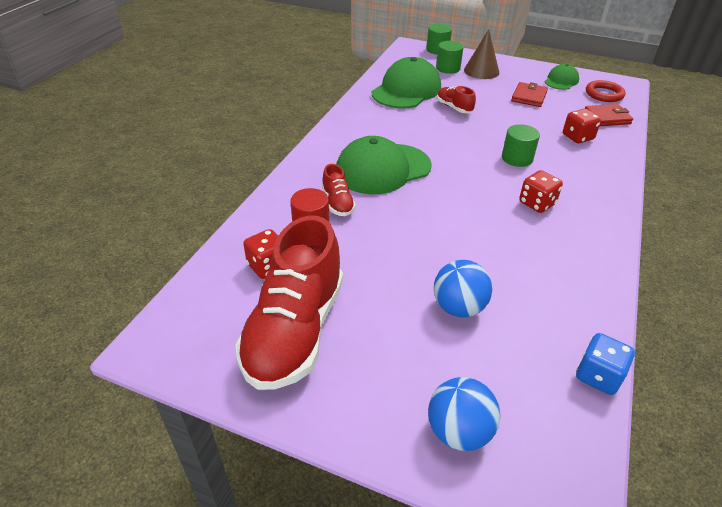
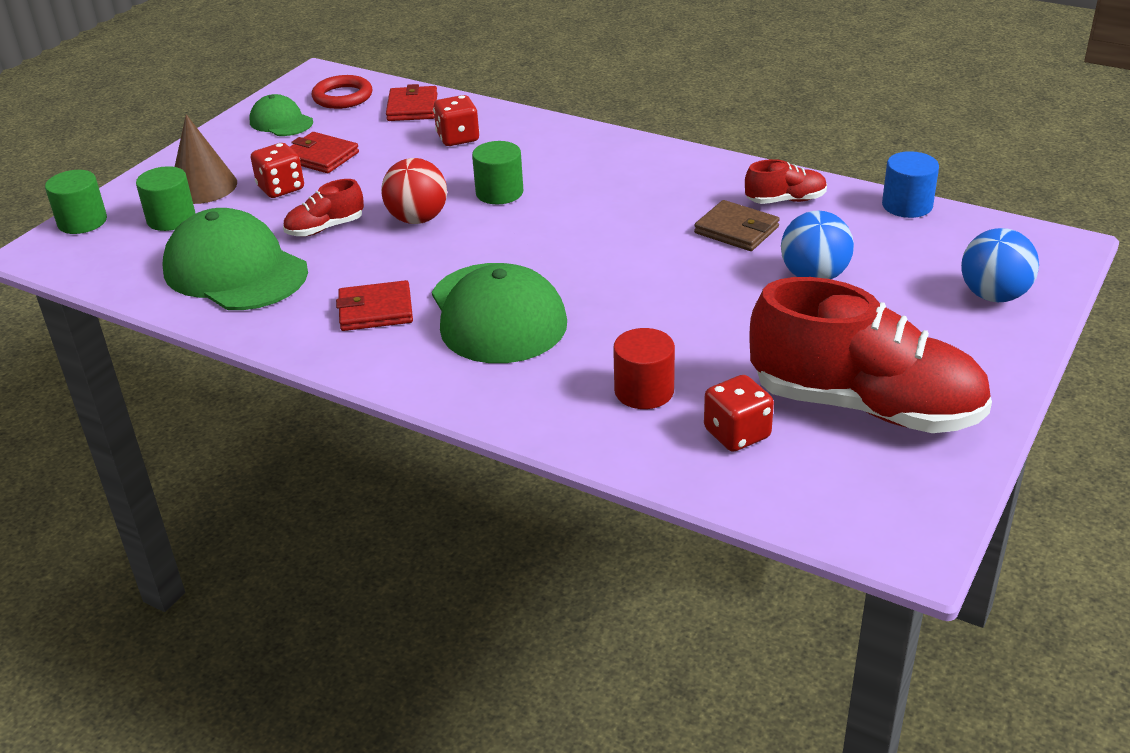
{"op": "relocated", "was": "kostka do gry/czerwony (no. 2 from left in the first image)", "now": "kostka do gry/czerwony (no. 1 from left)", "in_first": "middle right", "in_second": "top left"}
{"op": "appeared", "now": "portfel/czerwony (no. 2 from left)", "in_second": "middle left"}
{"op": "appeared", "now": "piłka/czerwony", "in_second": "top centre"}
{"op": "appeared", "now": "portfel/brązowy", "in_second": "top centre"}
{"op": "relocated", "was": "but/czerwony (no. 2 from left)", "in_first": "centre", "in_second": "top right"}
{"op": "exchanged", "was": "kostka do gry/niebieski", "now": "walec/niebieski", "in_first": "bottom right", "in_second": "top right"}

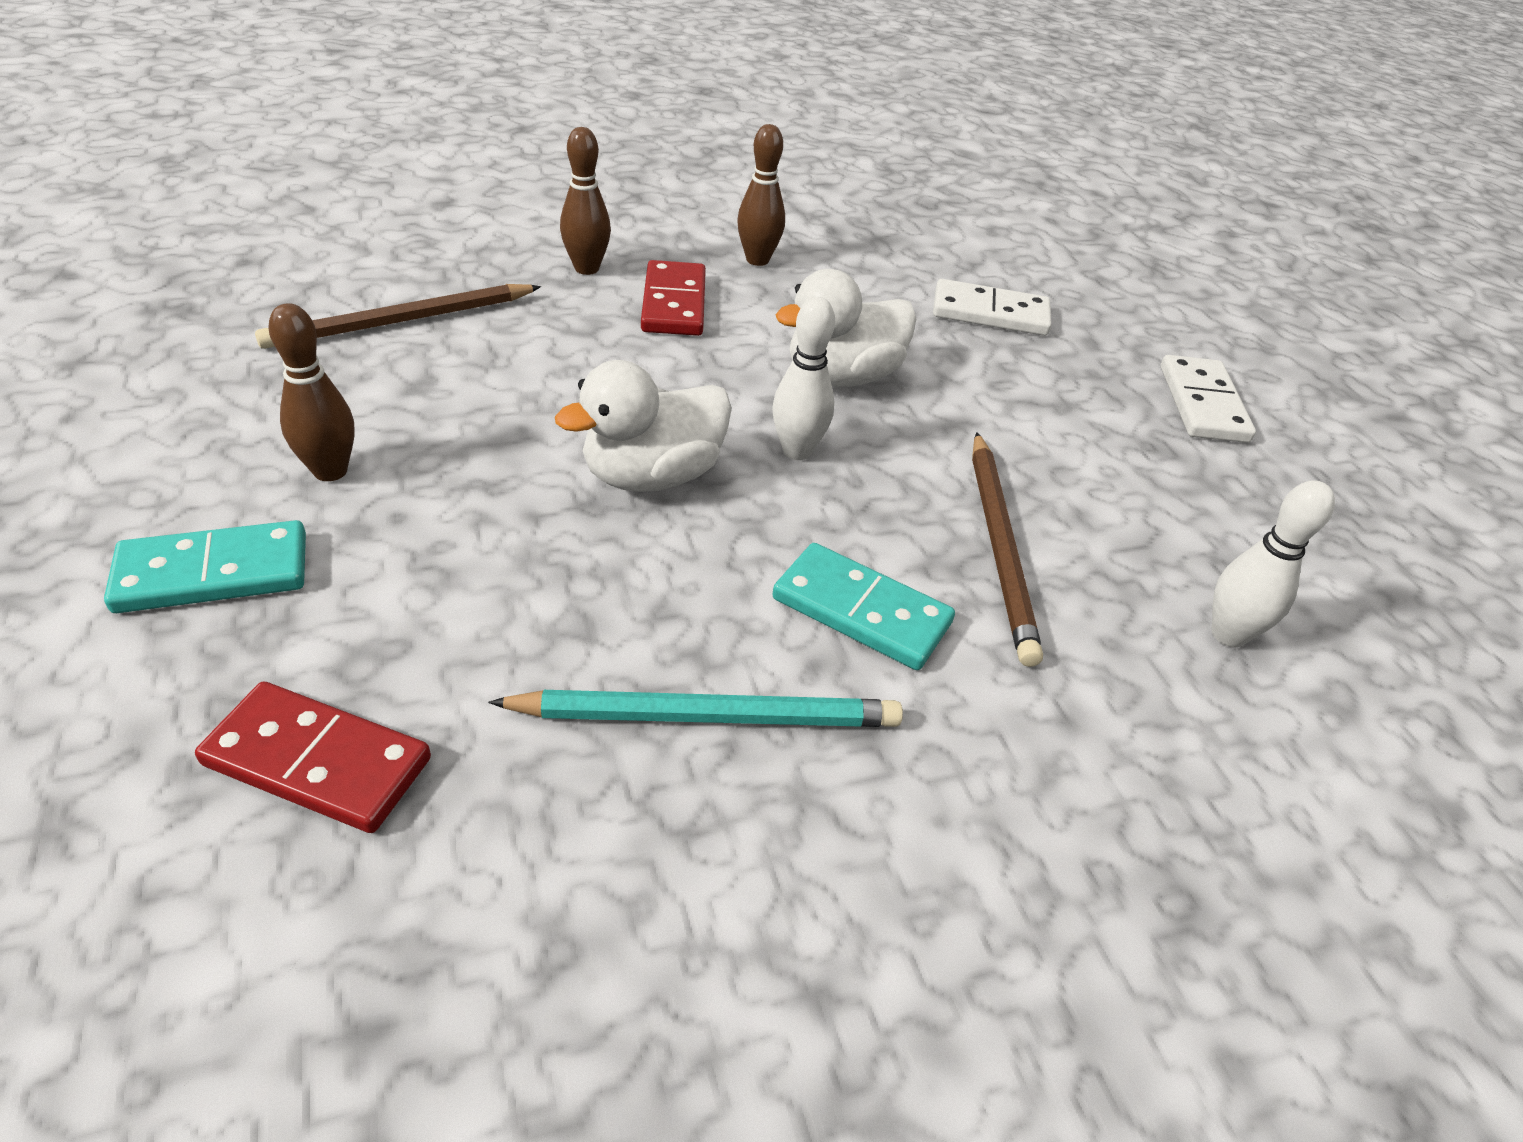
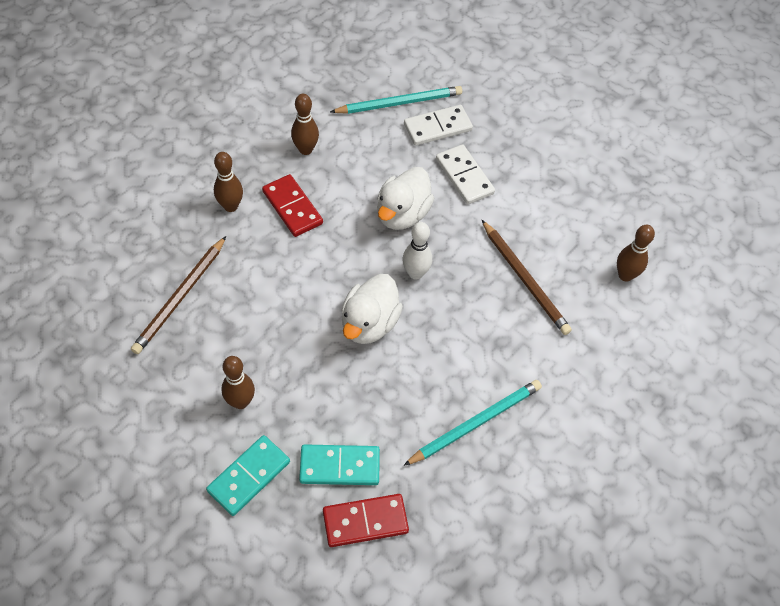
{"op": "relocated", "was": "kostka domina/turkusowy (no. 2 from left)", "in_first": "centre", "in_second": "bottom centre"}
{"op": "appeared", "now": "ołówek/turkusowy (no. 1 from left)", "in_second": "top centre"}
{"op": "relocated", "was": "kostka domina/biały (no. 2 from left)", "in_first": "middle right", "in_second": "top centre"}
{"op": "colour", "was": "kręgiel/biały (no. 2 from left)", "now": "kręgiel/brązowy (no. 4 from left)", "in_first": "middle right", "in_second": "middle right"}

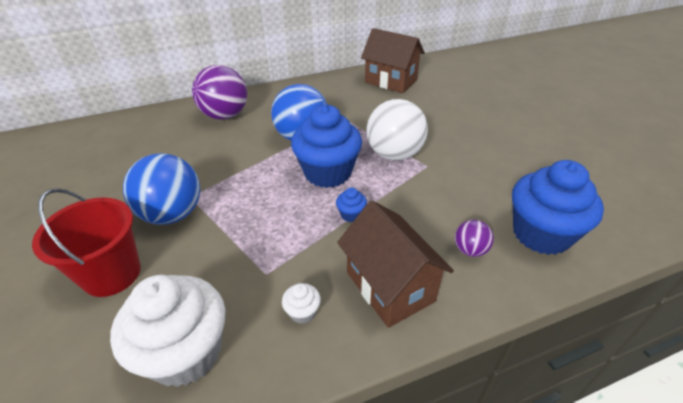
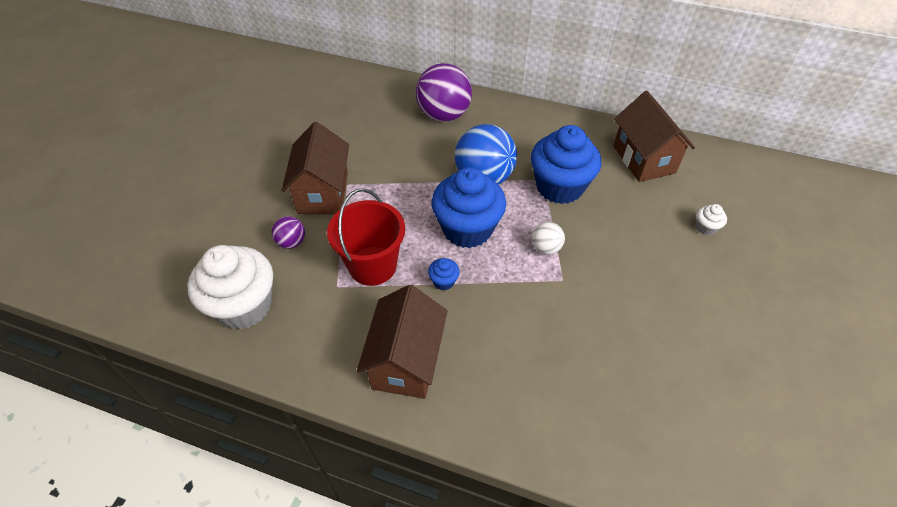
{"op": "relocated", "was": "piłka/fioletowy (no. 2 from left in the first image)", "now": "piłka/fioletowy (no. 1 from left)", "in_first": "middle right", "in_second": "middle left"}
{"op": "exchanged", "was": "piłka/niebieski (no. 1 from left)", "now": "domek/brązowy (no. 1 from left)", "in_first": "middle left", "in_second": "top centre"}
{"op": "relocated", "was": "wiadro/czerwony", "in_first": "middle left", "in_second": "centre"}
{"op": "relocated", "was": "muffinka/niebieski (no. 3 from left)", "in_first": "middle right", "in_second": "top centre"}
{"op": "size", "was": "piłka/biały", "in_first": "top centre", "in_second": "centre", "ratio": 0.49}
{"op": "relocated", "was": "muffinka/biały (no. 2 from left)", "in_first": "bottom centre", "in_second": "middle right"}

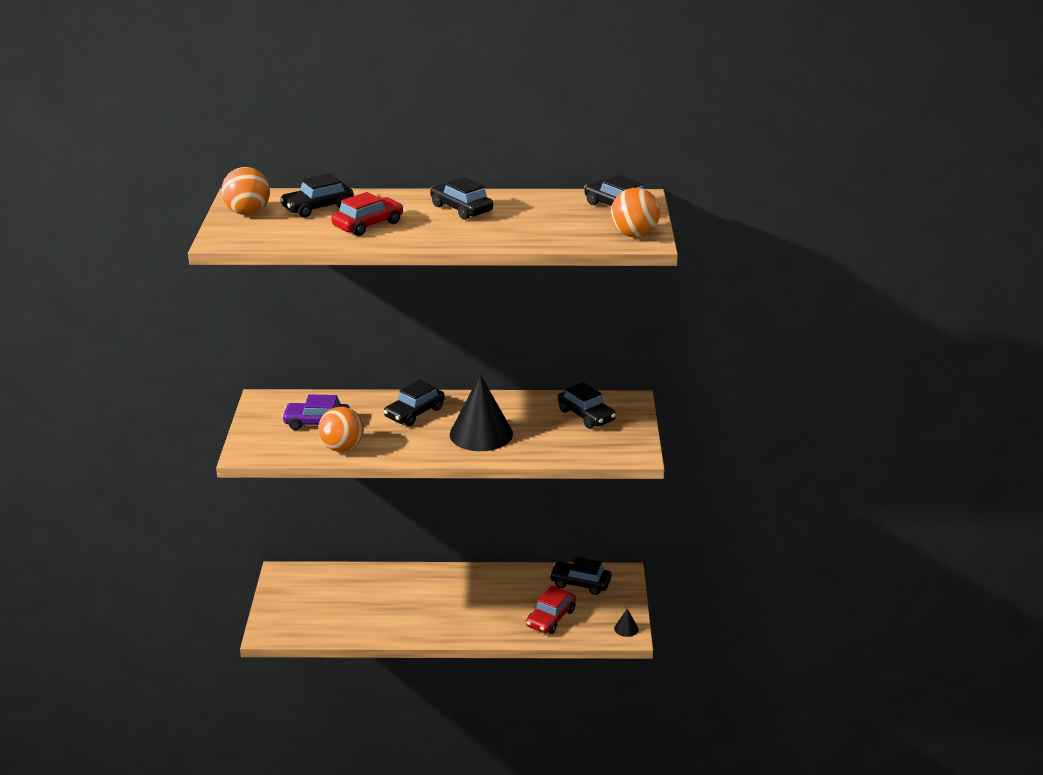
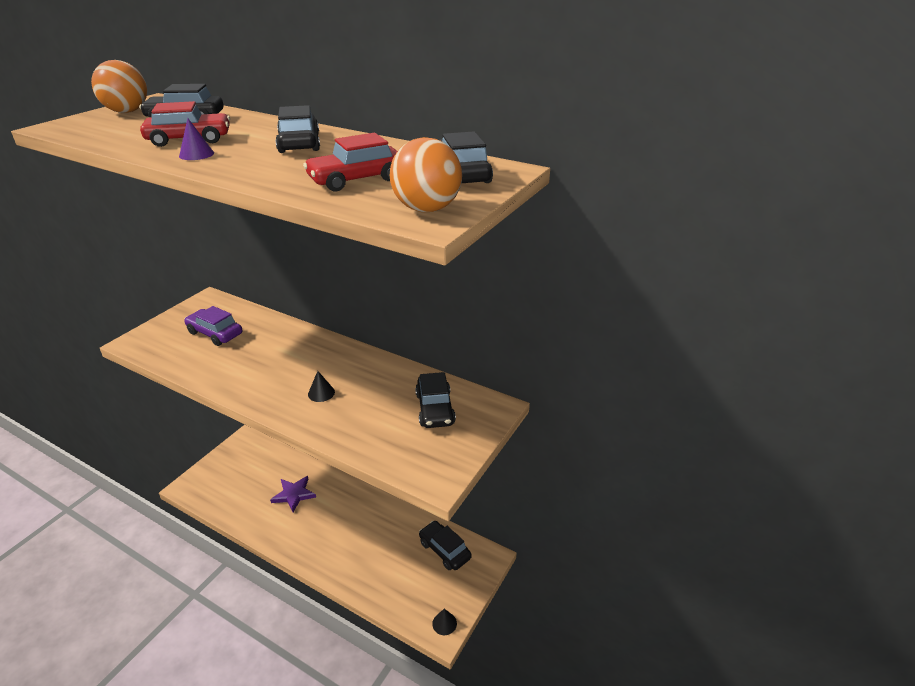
{"op": "appeared", "now": "stożek/fioletowy", "in_second": "top left"}
{"op": "appeared", "now": "gwiazda/fioletowy", "in_second": "bottom left"}
{"op": "relocated", "was": "samochód/czerwony (no. 2 from left)", "in_first": "bottom centre", "in_second": "top centre"}
{"op": "size", "was": "stożek/czarny (no. 1 from left)", "in_first": "centre", "in_second": "centre", "ratio": 0.4}
{"op": "missing", "was": "piłka/pomarańczowy (no. 2 from left)", "in_first": "middle left"}
{"op": "missing", "was": "samochód/czarny (no. 2 from left)", "in_first": "centre"}

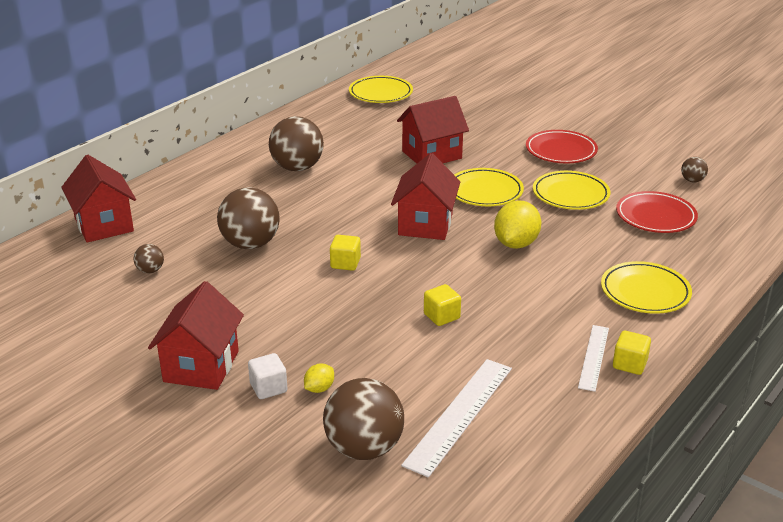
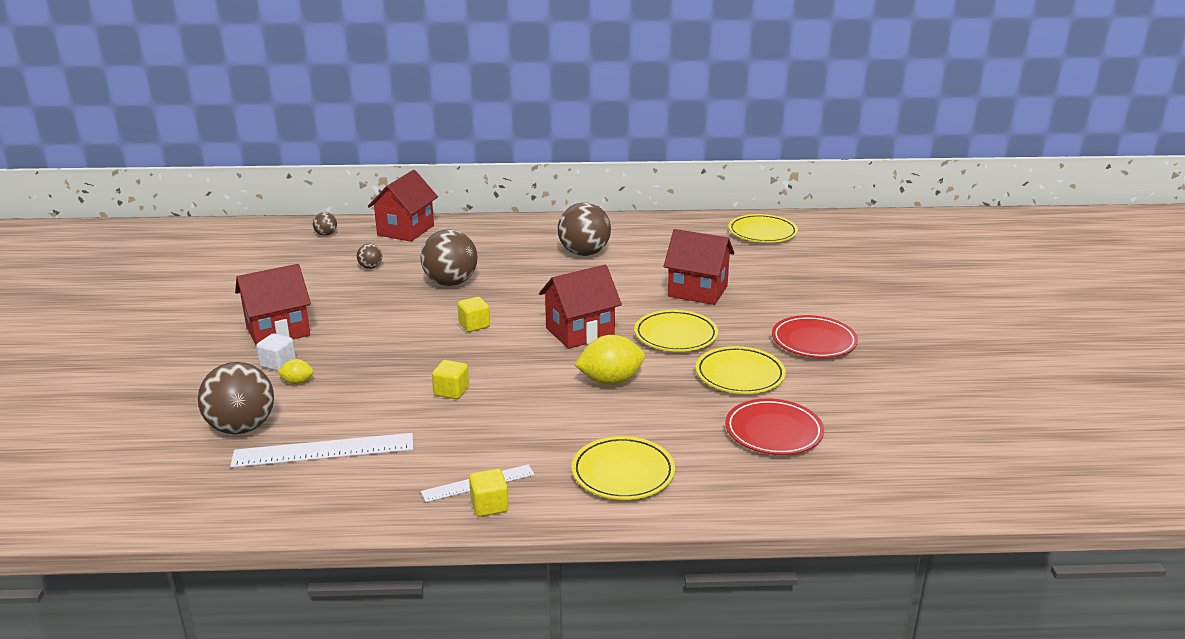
{"op": "relocated", "was": "piłka/brązowy (no. 5 from left in the first image)", "now": "piłka/brązowy (no. 2 from left)", "in_first": "top right", "in_second": "middle left"}

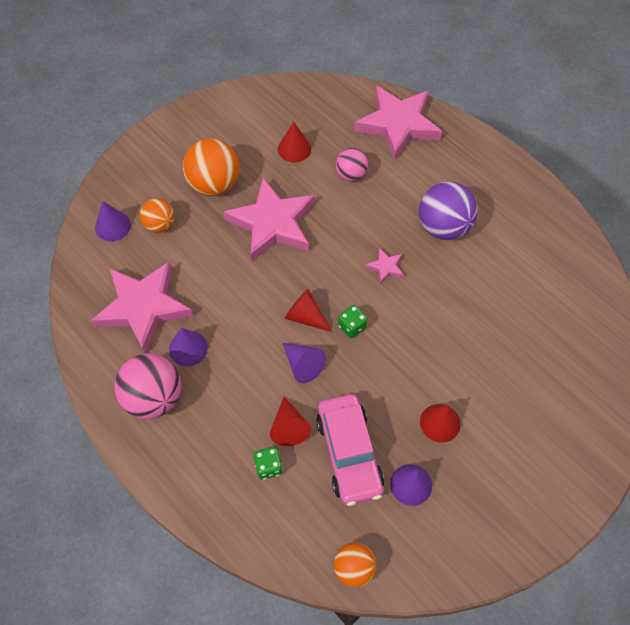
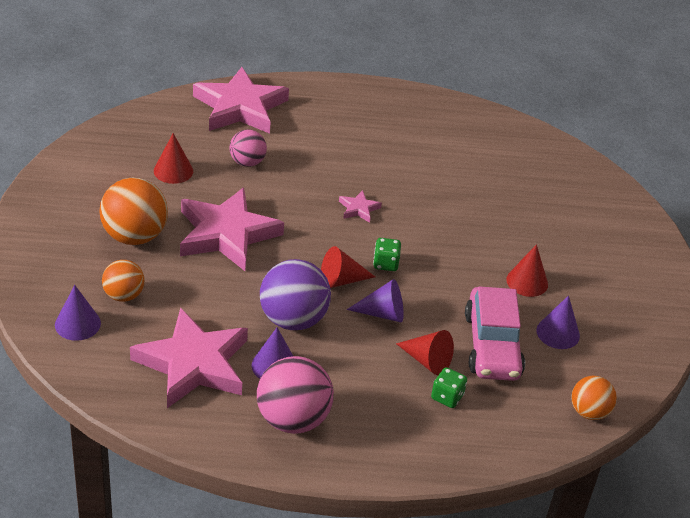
{"op": "relocated", "was": "piłka/fioletowy", "in_first": "middle right", "in_second": "centre"}
{"op": "spun", "was": "samochód/różowy", "in_first": "bottom centre", "in_second": "middle right", "clockwise": 60}

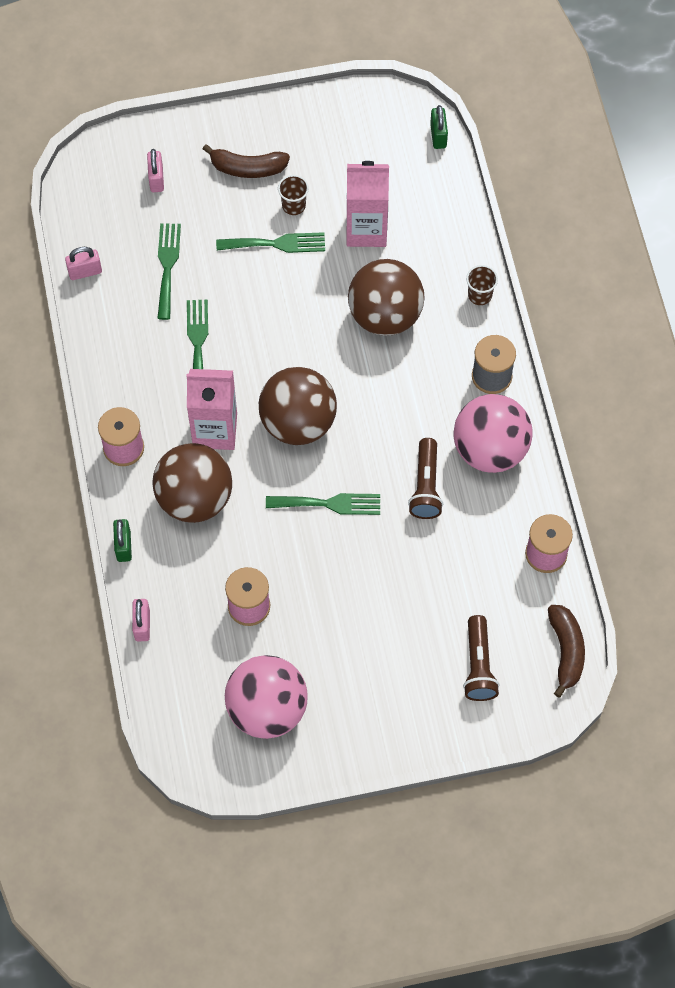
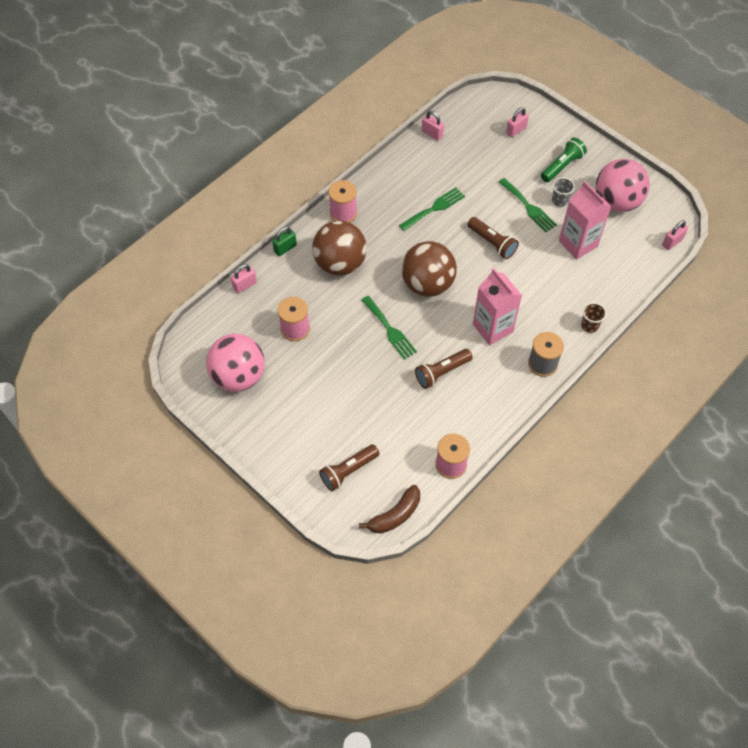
{"op": "appeared", "now": "latarka/brązowy (no. 3 from left)", "in_second": "top centre"}
{"op": "relocated", "was": "karton mleka/różowy (no. 1 from left)", "in_first": "middle left", "in_second": "centre"}
{"op": "exchanged", "was": "banan/brązowy (no. 1 from left)", "now": "latarka/zielony", "in_first": "top centre", "in_second": "top right"}
{"op": "colour", "was": "szklanka/brązowy (no. 1 from left)", "now": "szklanka/szary", "in_first": "top centre", "in_second": "top right"}
{"op": "relocated", "was": "piłka/różowy (no. 2 from left)", "in_first": "middle right", "in_second": "top right"}
{"op": "colour", "was": "kłódka/zielony (no. 2 from left)", "now": "kłódka/różowy (no. 4 from left)", "in_first": "top centre", "in_second": "top right"}
{"op": "missing", "was": "widelec/zielony (no. 1 from left)", "in_first": "top left"}
{"op": "missing", "was": "piłka/brązowy (no. 3 from left)", "in_first": "top centre"}

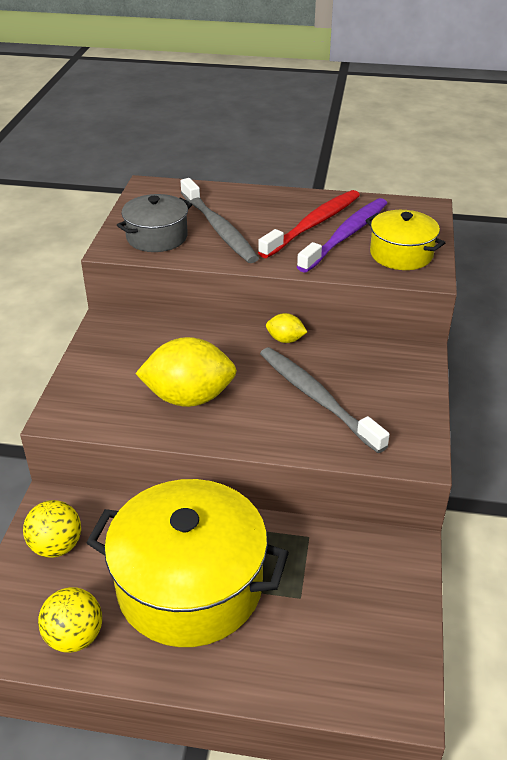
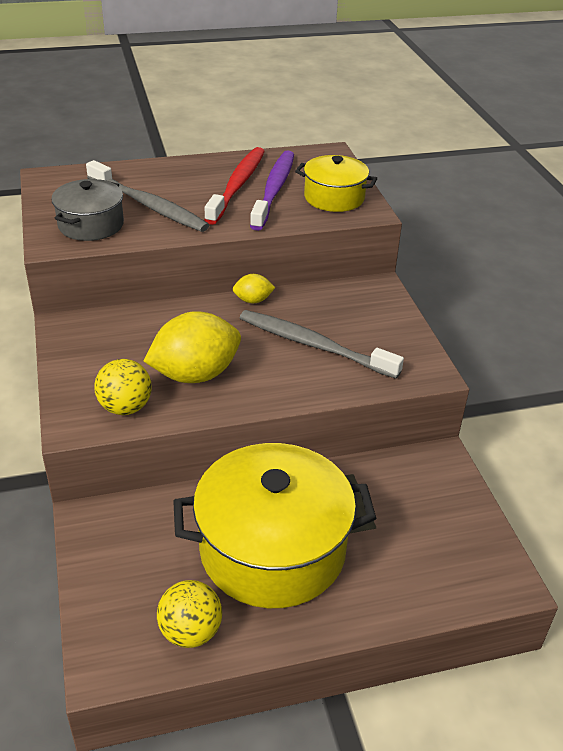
{"op": "relocated", "was": "piłka/żółty (no. 1 from left)", "in_first": "bottom left", "in_second": "middle left"}

